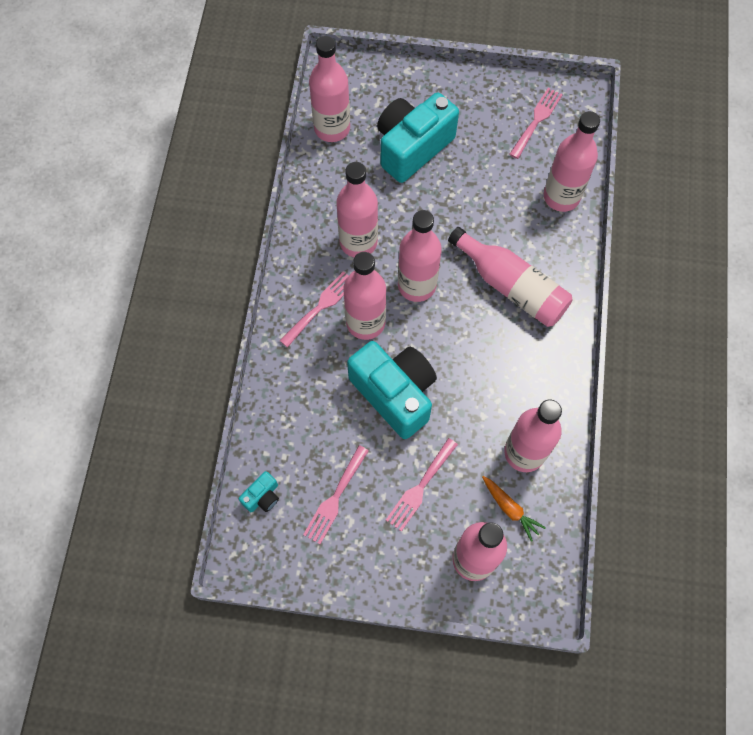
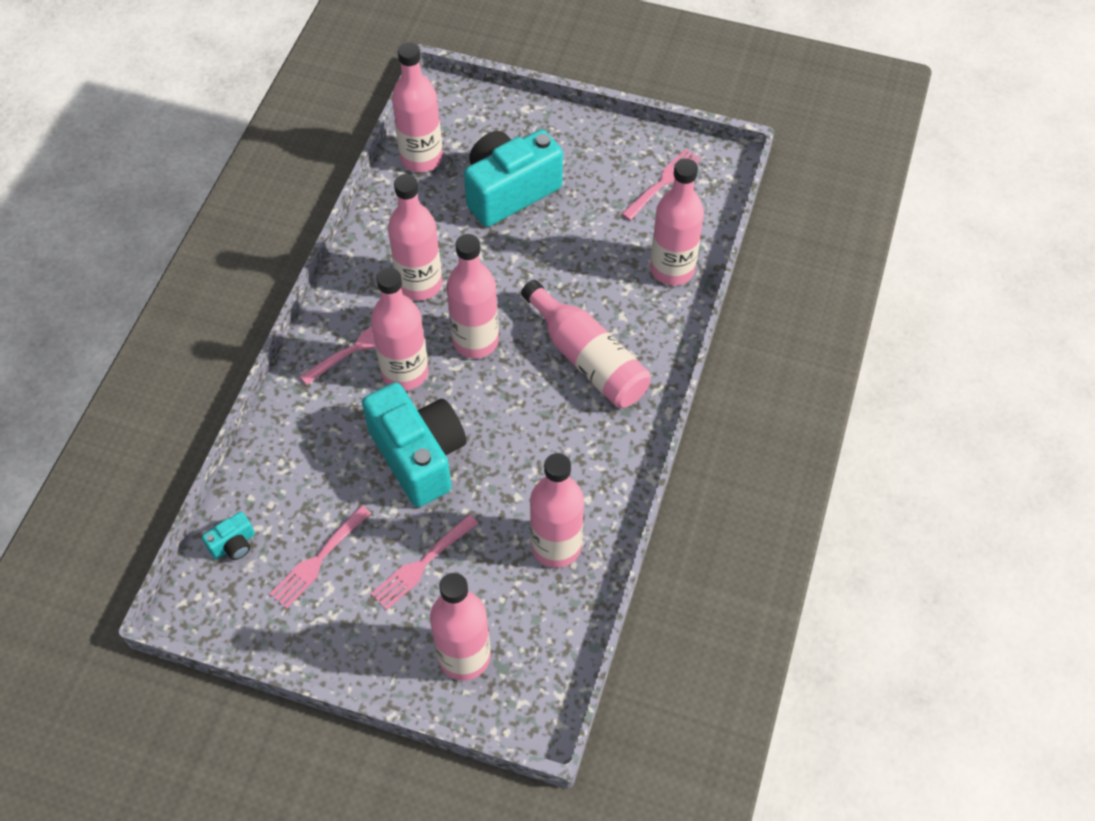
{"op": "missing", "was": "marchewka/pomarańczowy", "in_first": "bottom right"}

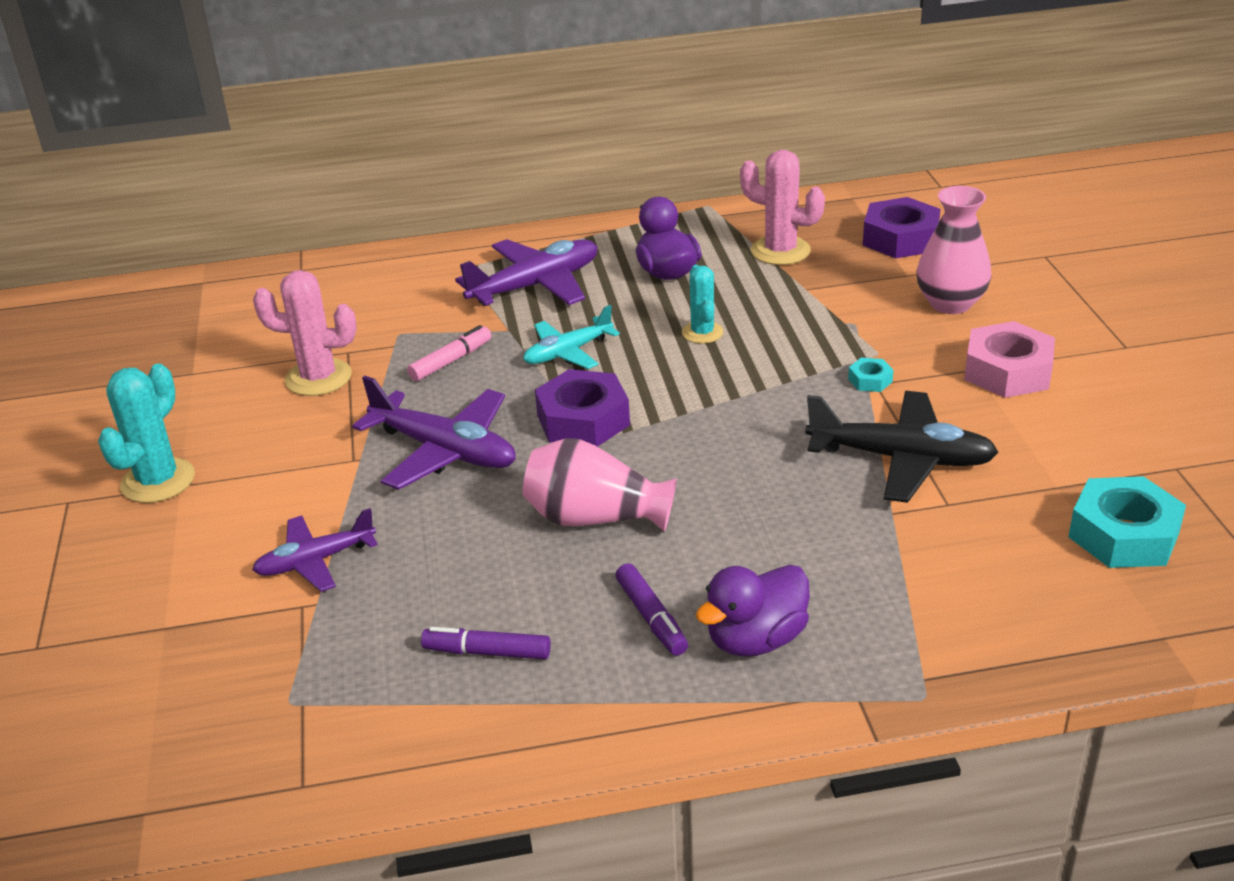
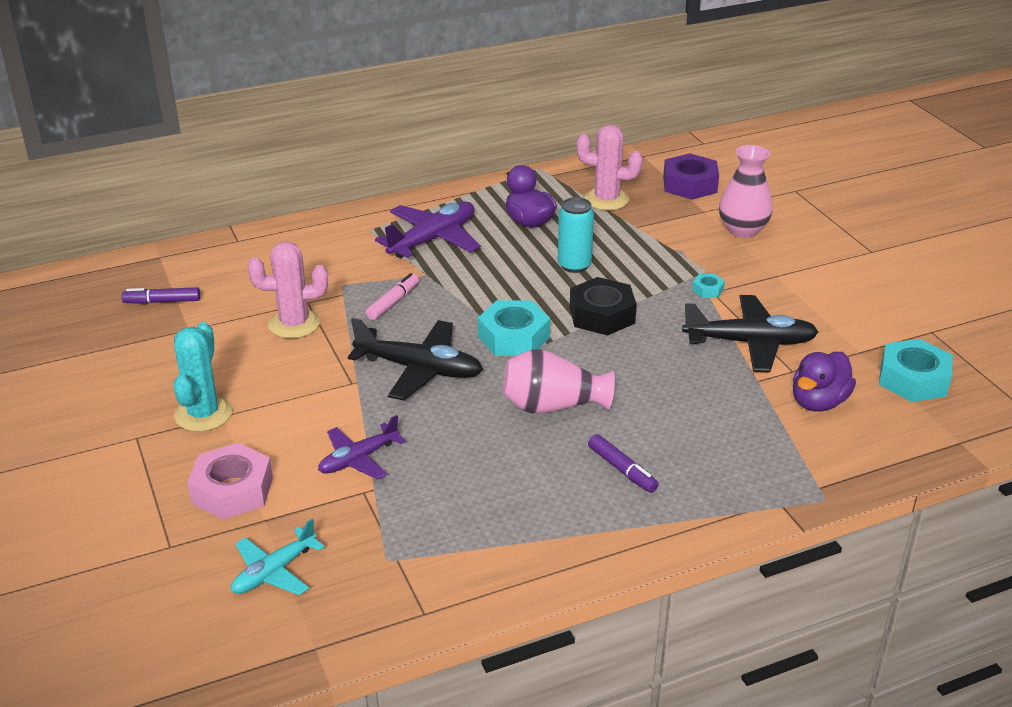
{"op": "relocated", "was": "flamaster/fioletowy (no. 1 from left)", "in_first": "bottom centre", "in_second": "middle left"}
{"op": "relocated", "was": "nakrętka/różowy", "in_first": "middle right", "in_second": "bottom left"}
{"op": "relocated", "was": "samolot/turkusowy", "in_first": "centre", "in_second": "bottom left"}
{"op": "colour", "was": "samolot/fioletowy (no. 2 from left)", "now": "samolot/czarny (no. 1 from left)", "in_first": "centre", "in_second": "centre"}
{"op": "colour", "was": "nakrętka/fioletowy (no. 1 from left)", "now": "nakrętka/turkusowy (no. 1 from left)", "in_first": "centre", "in_second": "centre"}
{"op": "exchanged", "was": "kaktus/turkusowy (no. 2 from left)", "now": "puszka/turkusowy", "in_first": "centre", "in_second": "top centre"}
{"op": "appeared", "now": "nakrętka/czarny", "in_second": "centre"}
{"op": "relocated", "was": "kaczka/fioletowy (no. 2 from left)", "in_first": "bottom centre", "in_second": "middle right"}

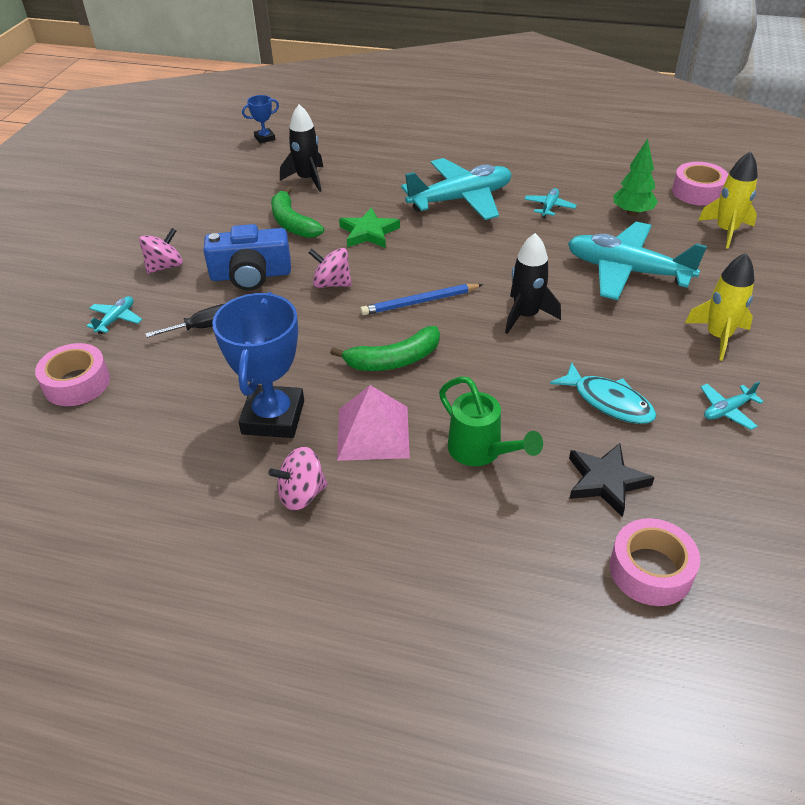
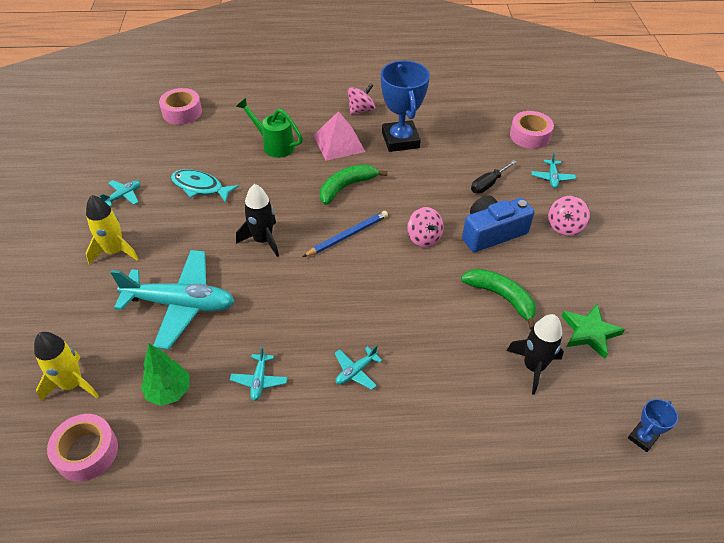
{"op": "size", "was": "samolot/turkusowy (no. 2 from left in the first image)", "in_first": "top centre", "in_second": "bottom centre", "ratio": 0.42}
{"op": "spun", "was": "bączek/różowy (no. 3 from left in the first image)", "in_first": "top centre", "in_second": "centre", "clockwise": 60}
{"op": "relocated", "was": "gwiazda/zielony", "in_first": "top centre", "in_second": "middle right"}
{"op": "missing", "was": "gwiazda/czarny", "in_first": "middle right"}

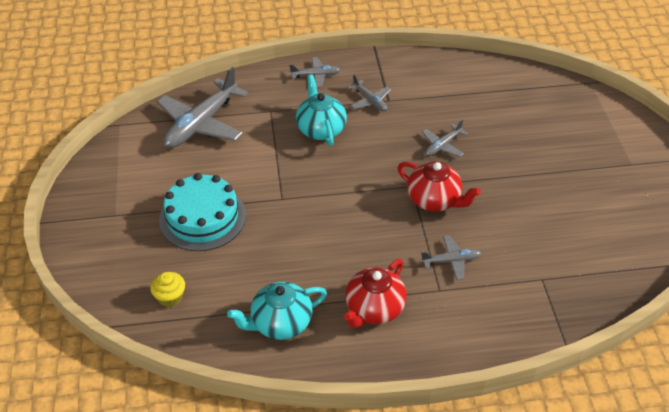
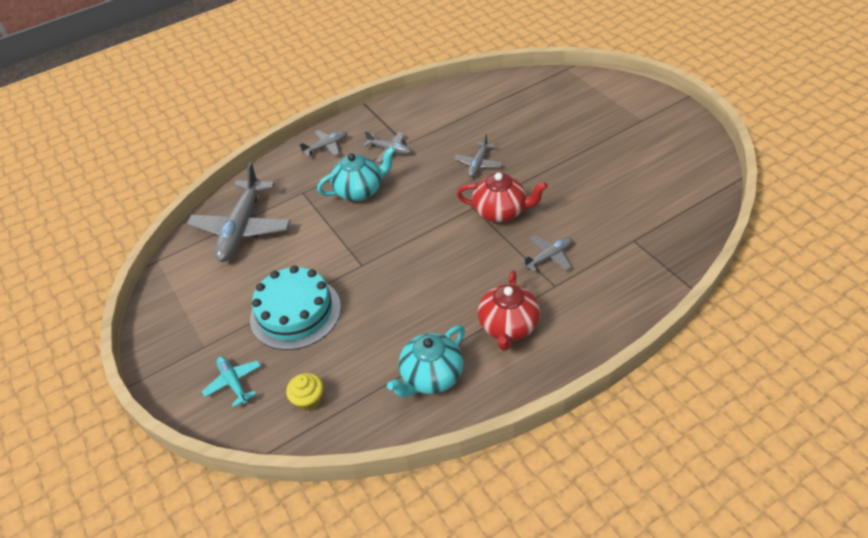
{"op": "appeared", "now": "samolot/turkusowy", "in_second": "bottom left"}
{"op": "spun", "was": "imbryk/turkusowy (no. 2 from left in the first image)", "in_first": "top centre", "in_second": "top centre", "clockwise": 105}

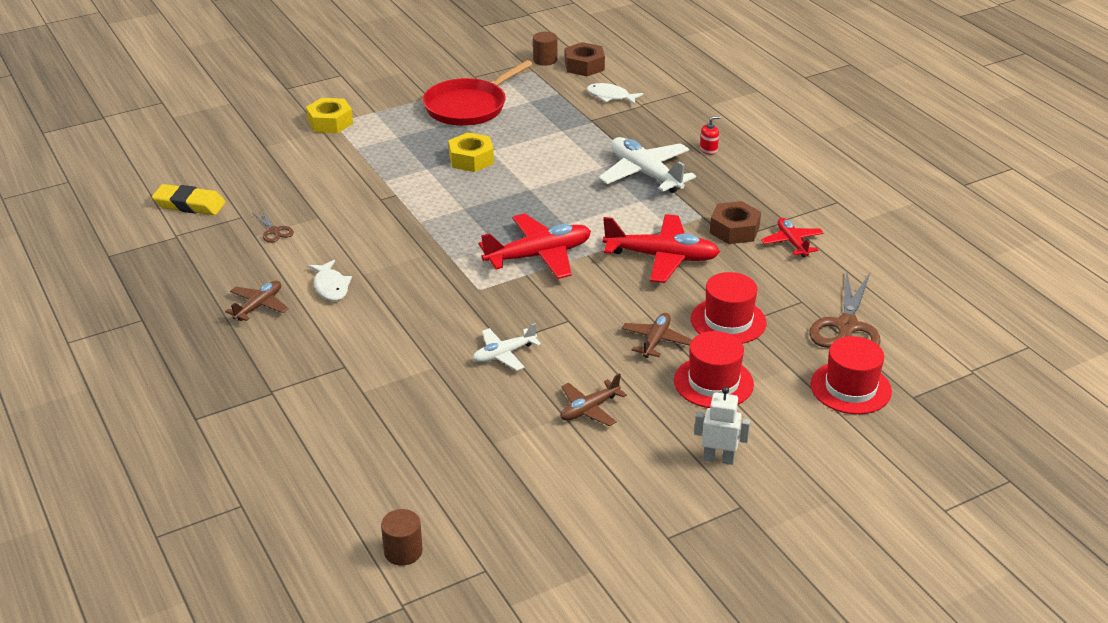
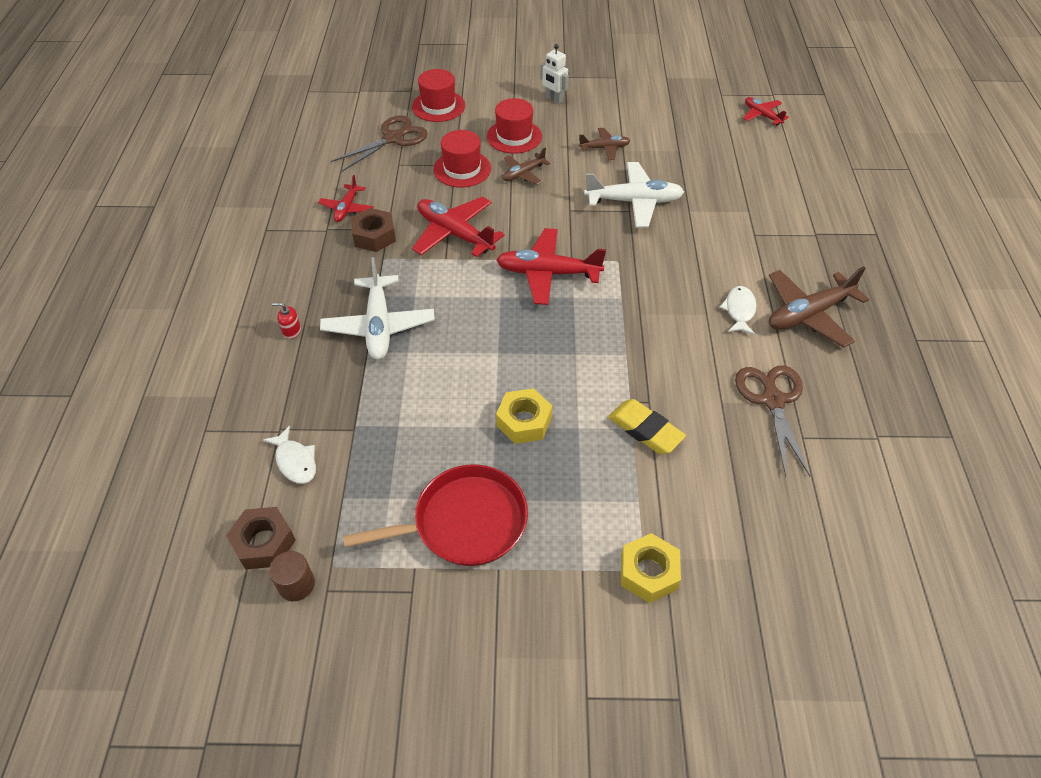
{"op": "size", "was": "samolot/biały (no. 1 from left in the first image)", "in_first": "centre", "in_second": "top centre", "ratio": 1.77}
{"op": "relocated", "was": "gumka do mazania/żółty", "in_first": "top left", "in_second": "centre"}
{"op": "size", "was": "nożyczki/brązowy (no. 1 from left in the first image)", "in_first": "middle left", "in_second": "middle right", "ratio": 2.05}
{"op": "exchanged", "was": "walec/brązowy (no. 1 from left)", "now": "samolot/czerwony (no. 4 from left)", "in_first": "bottom centre", "in_second": "top right"}
{"op": "size", "was": "samolot/brązowy (no. 1 from left in the first image)", "in_first": "middle left", "in_second": "middle right", "ratio": 1.77}

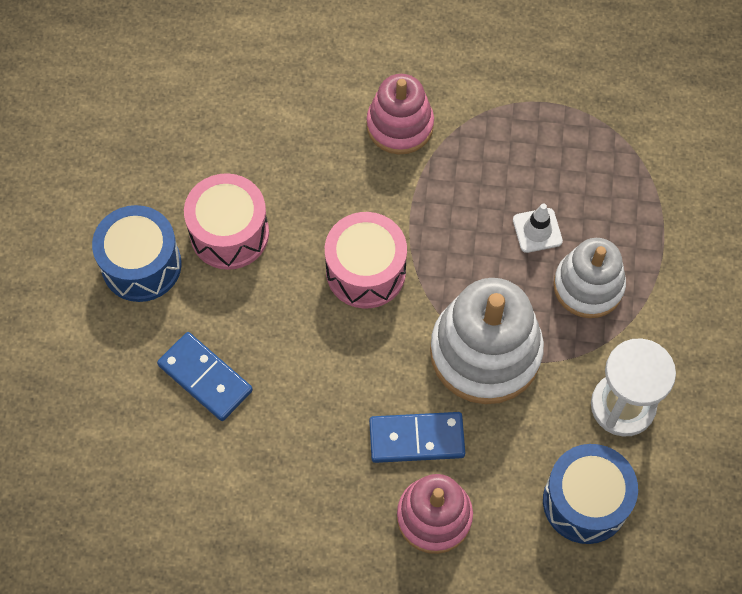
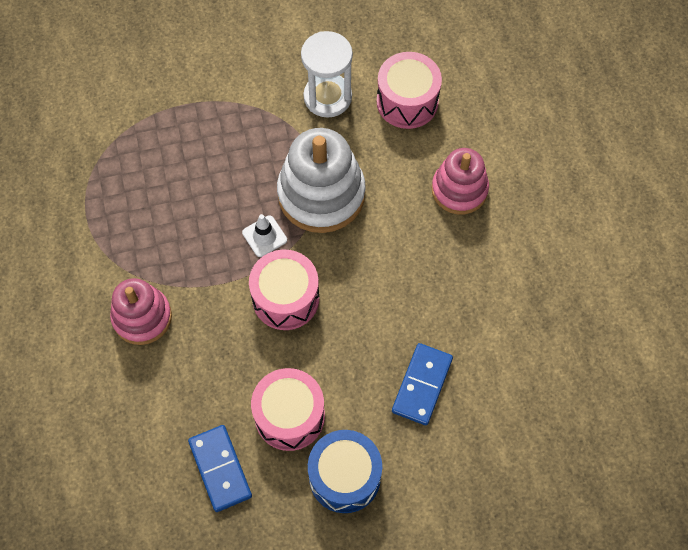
{"op": "relocated", "was": "kostka domina/niebieski (no. 2 from left in the first image)", "now": "kostka domina/niebieski (no. 1 from left)", "in_first": "bottom centre", "in_second": "bottom left"}
{"op": "relocated", "was": "pachołek/biały", "in_first": "middle right", "in_second": "centre"}
{"op": "colour", "was": "bęben/niebieski (no. 2 from left)", "now": "bęben/różowy (no. 3 from left)", "in_first": "bottom right", "in_second": "top centre"}
{"op": "missing", "was": "zabawka nakładanka/biały (no. 2 from left)", "in_first": "middle right"}

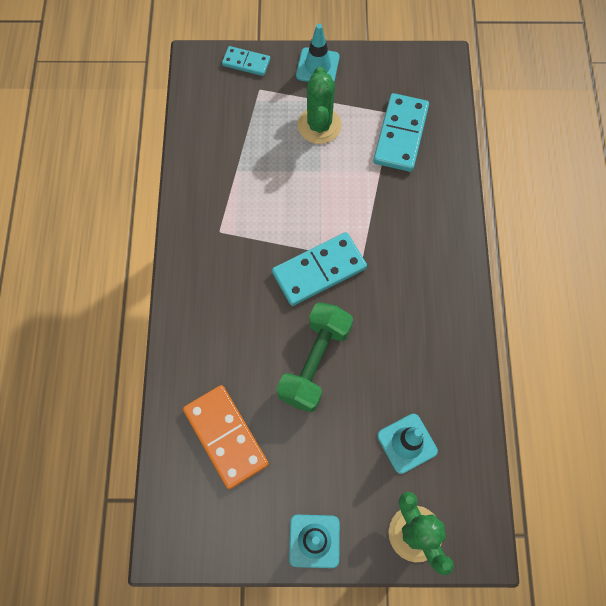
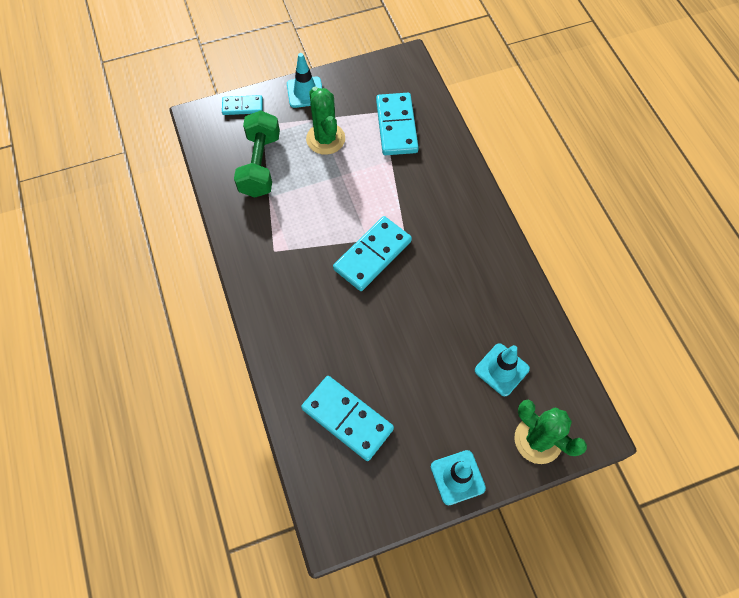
{"op": "relocated", "was": "hantel/zielony", "in_first": "centre", "in_second": "top centre"}
{"op": "colour", "was": "kostka domina/pomarańczowy", "now": "kostka domina/turkusowy (no. 2 from left)", "in_first": "bottom centre", "in_second": "bottom centre"}

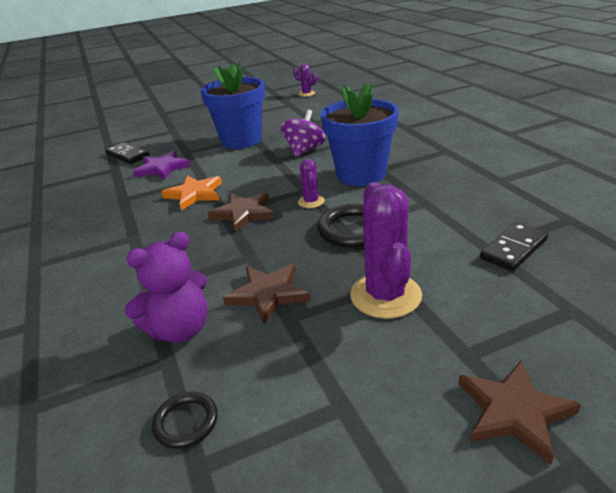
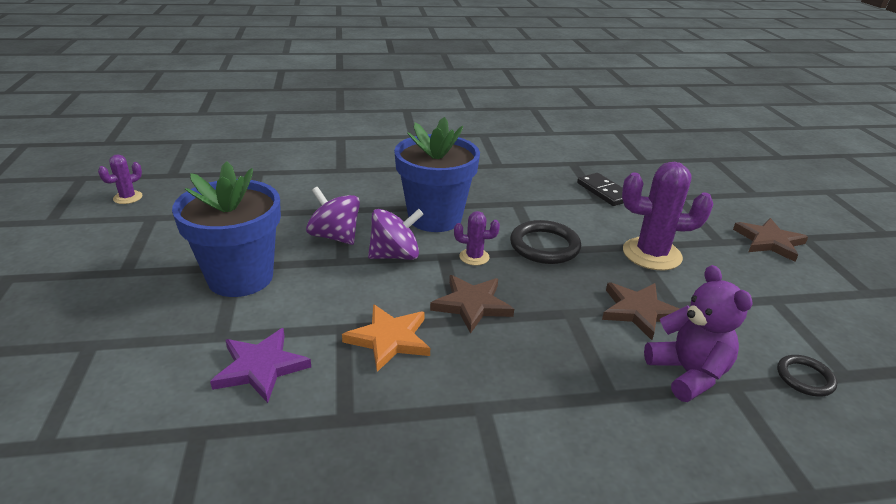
{"op": "appeared", "now": "bączek/fioletowy (no. 2 from left)", "in_second": "centre"}
{"op": "missing", "was": "kostka domina/czarny (no. 1 from left)", "in_first": "top left"}

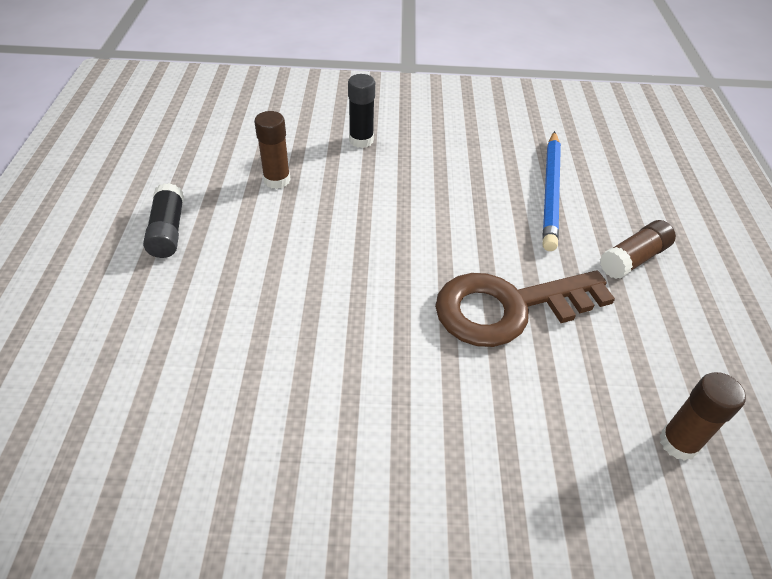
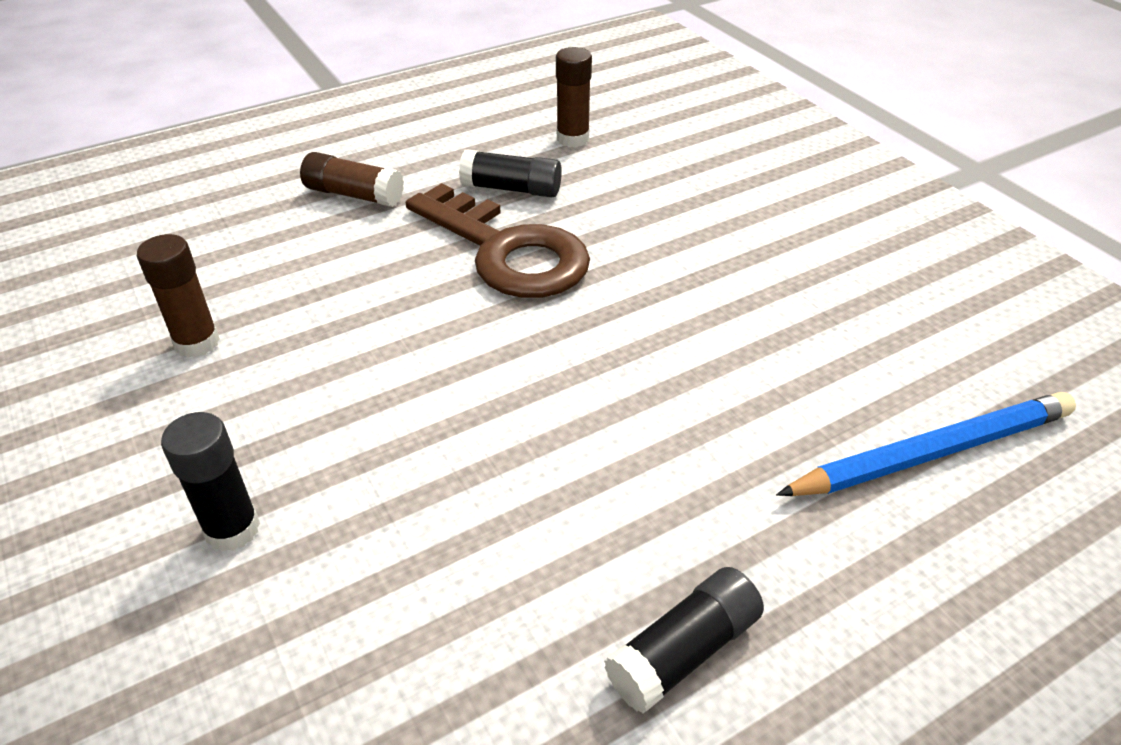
{"op": "relocated", "was": "klej w sztyfcie/brązowy (no. 1 from left)", "in_first": "top centre", "in_second": "middle left"}
{"op": "appeared", "now": "klej w sztyfcie/czarny (no. 2 from left)", "in_second": "top centre"}
{"op": "relocated", "was": "ołówek/niebieski", "in_first": "top right", "in_second": "middle right"}

